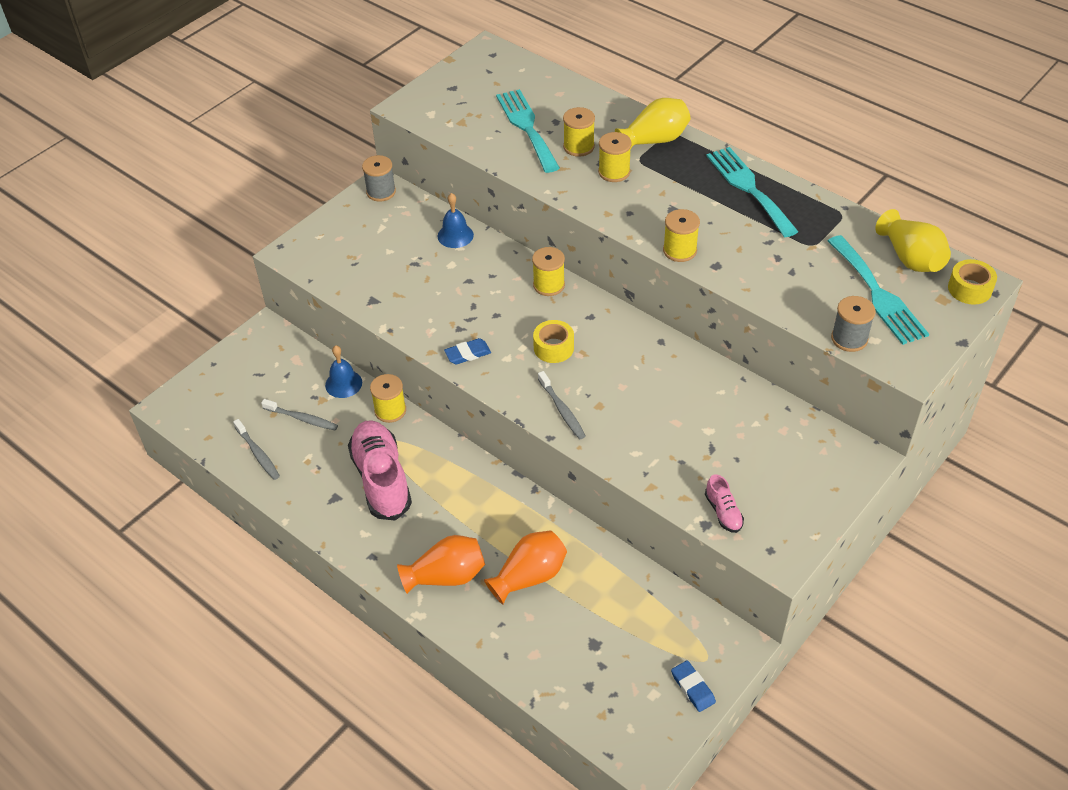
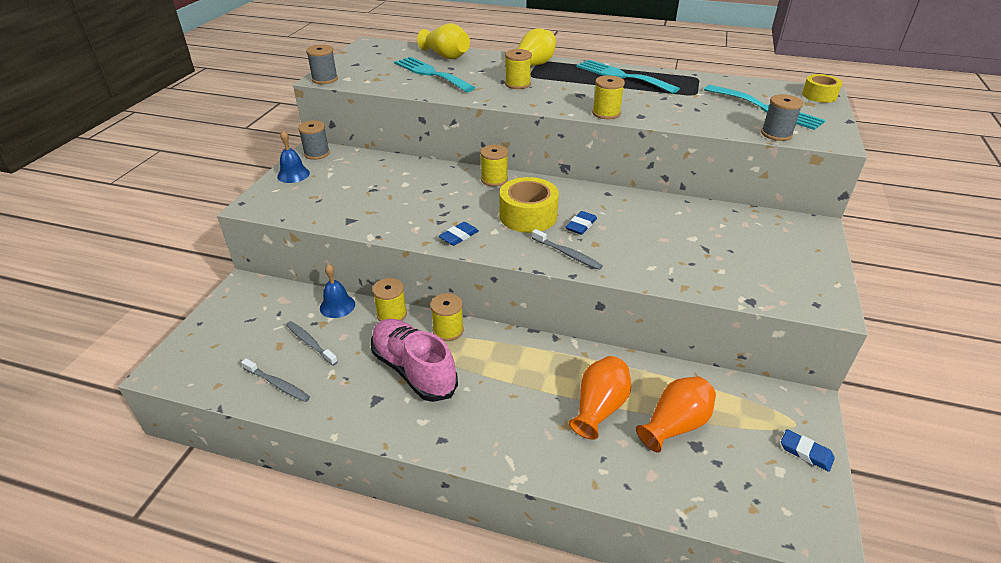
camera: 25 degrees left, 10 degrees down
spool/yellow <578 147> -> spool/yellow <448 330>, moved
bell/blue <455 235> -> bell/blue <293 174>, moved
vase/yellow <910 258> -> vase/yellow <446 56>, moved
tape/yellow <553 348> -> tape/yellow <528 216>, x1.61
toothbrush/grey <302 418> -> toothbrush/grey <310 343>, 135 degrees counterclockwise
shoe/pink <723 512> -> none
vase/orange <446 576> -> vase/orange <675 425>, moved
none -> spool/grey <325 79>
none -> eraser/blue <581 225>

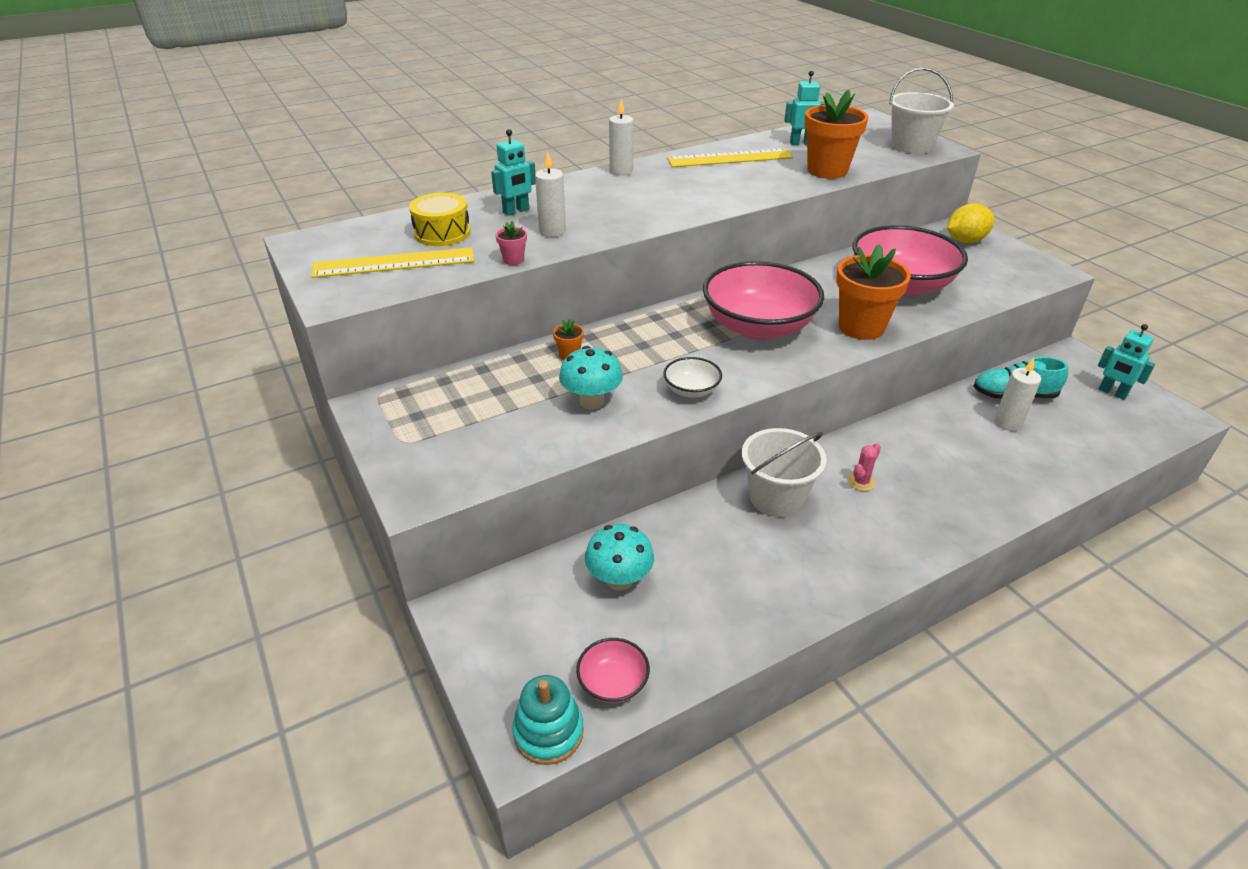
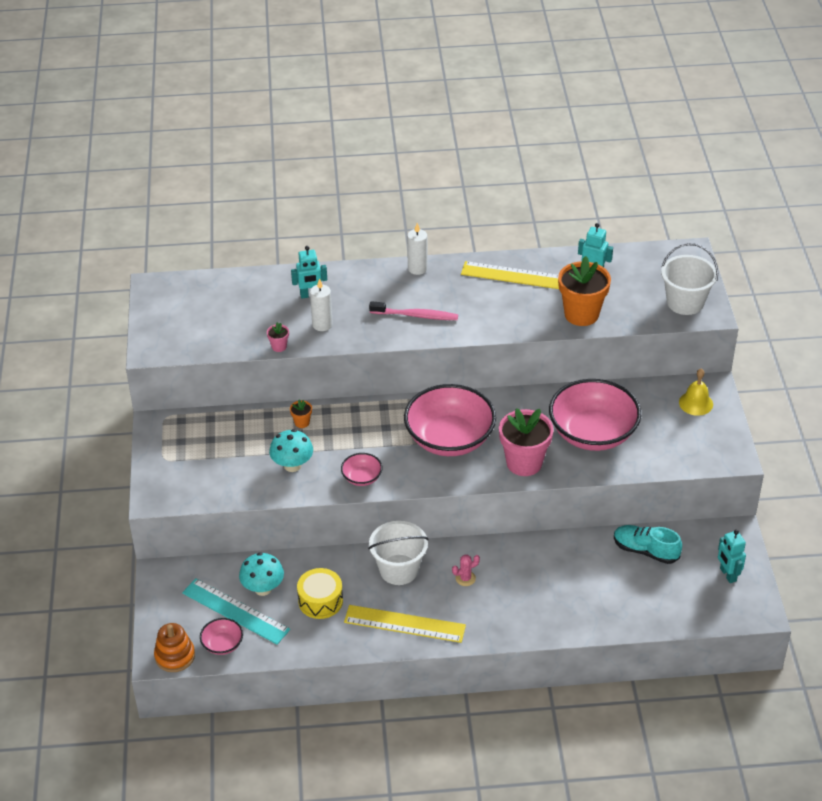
camera: 25 degrees right, 5 degrees up
drum/yellow <442 233> -> drum/yellow <320 601>, moved
lemon/yellow <965 241> -> bell/yellow <696 403>
flower pot/orange <861 327> -> flower pot/pink <524 463>
ruler/yellow <394 263> -> ruler/yellow <404 624>, moved
bowl/white <691 390> -> bowl/pink <362 477>
candle/white <1007 423> -> none
stacking toy/turquoise <548 732> -> stacking toy/orange <175 656>
none -> toothbrush/pink <416 315>
none -> ruler/turquoise <235 611>

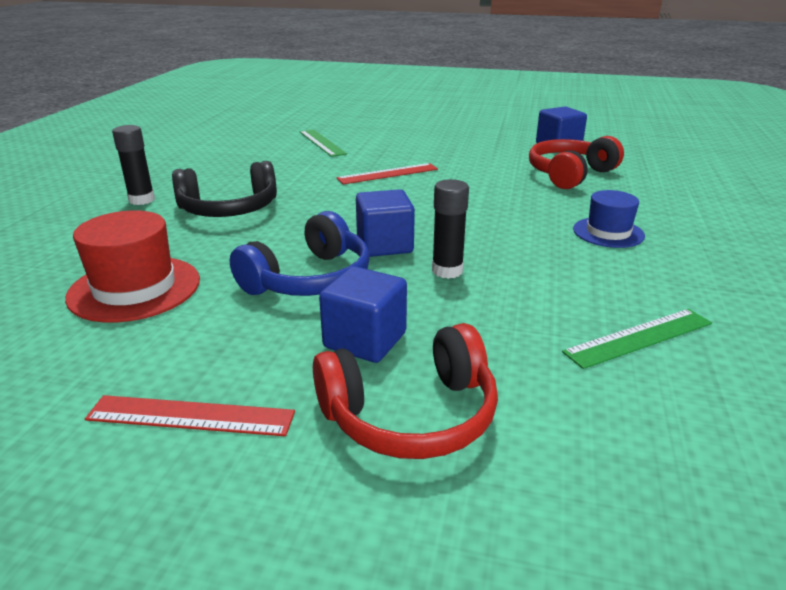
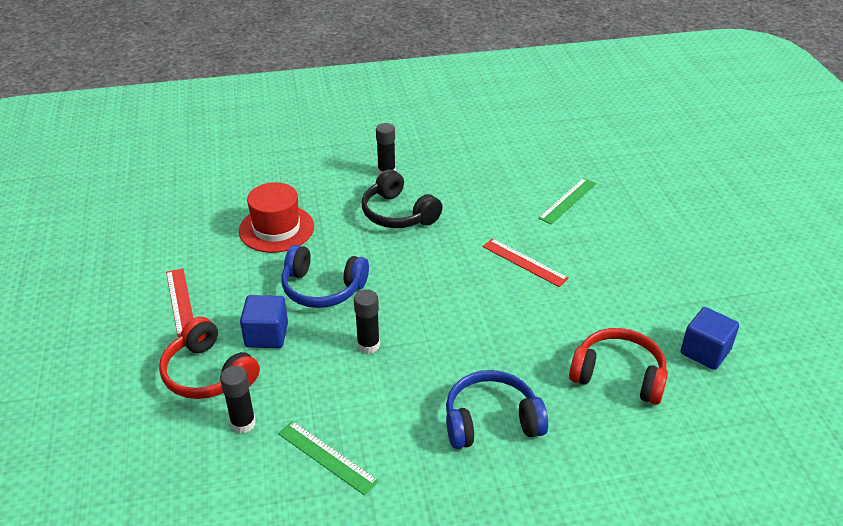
camera: 65 degrees right, 10 degrees up
cube/blue <384 245> -> none
hat/blue <608 232> -> headphones/blue <491 421>
none -> glue stick/black <243 423>

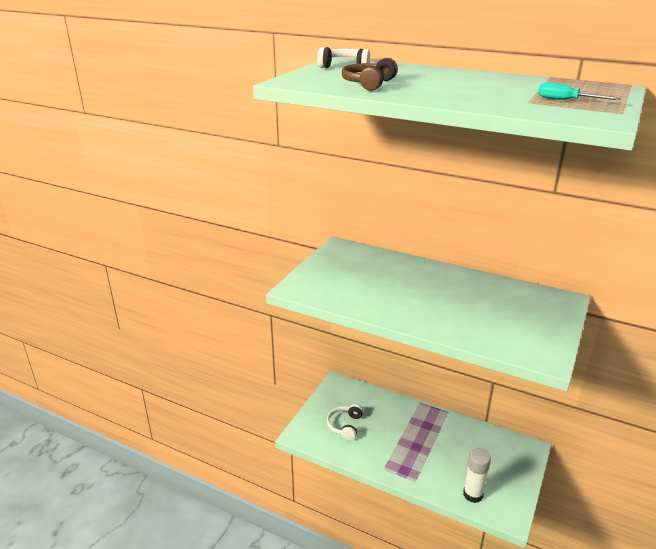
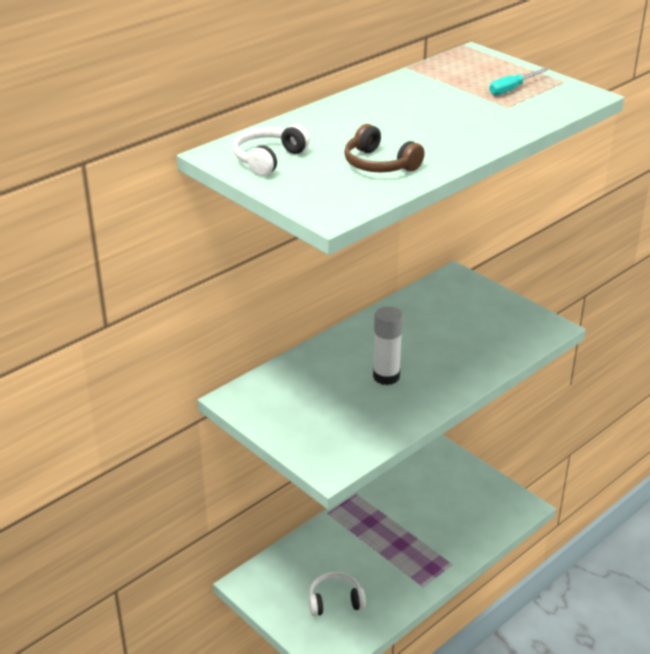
camera: 70 degrees left, 5 degrees up
headphones/white <345 426> -> headphones/white <335 601>, 135 degrees clockwise
glue stick/white <473 494> -> glue stick/white <386 376>, moved

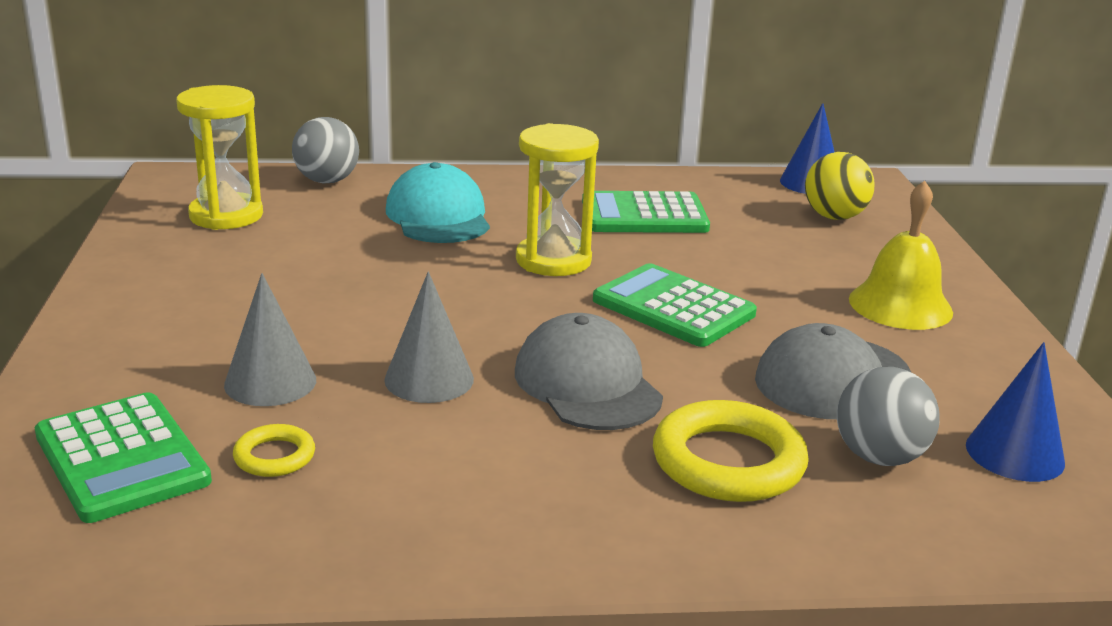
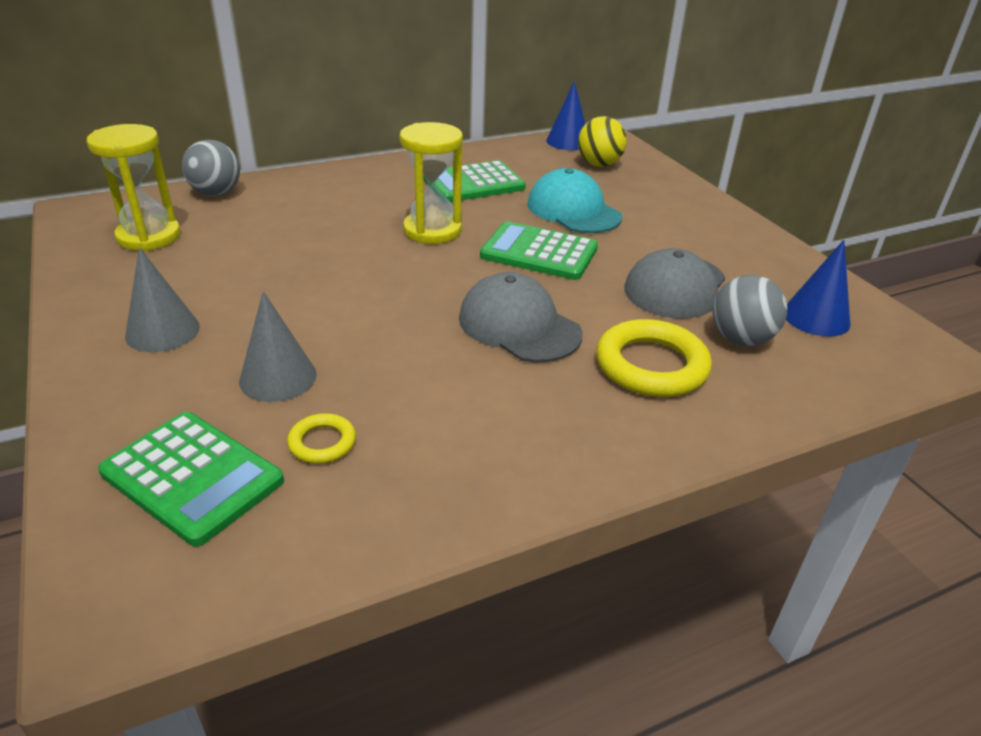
camera: 20 degrees left, 10 degrees up
cap/turquoise <438 216> -> cap/turquoise <573 210>, moved
bell/yellow <900 305> -> none
cone/grey <429 379> -> cone/grey <162 331>, moved

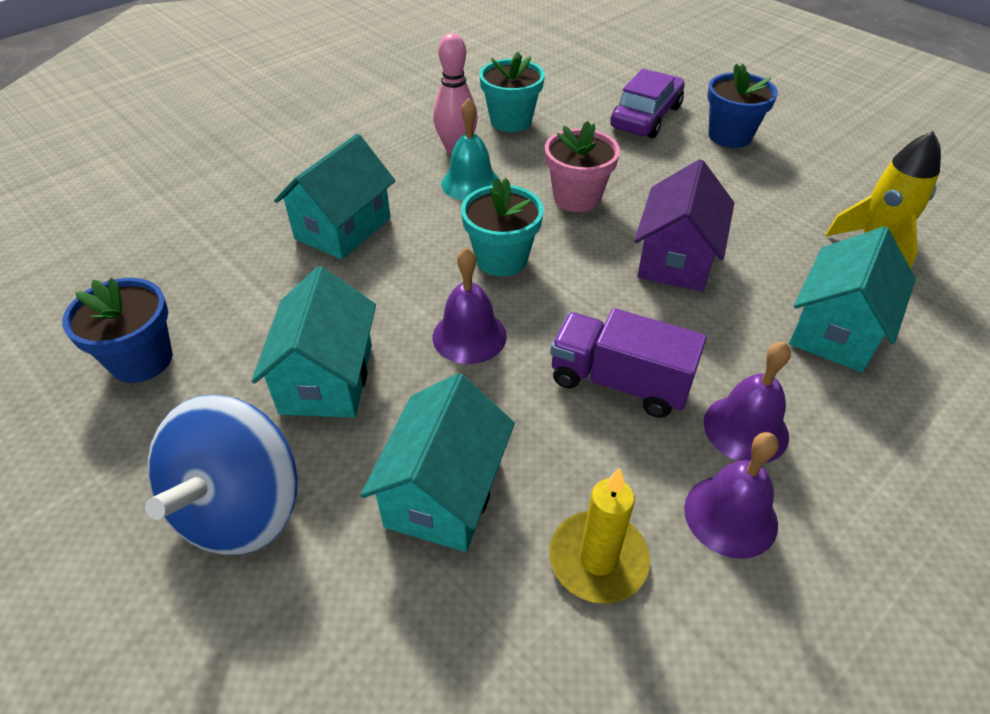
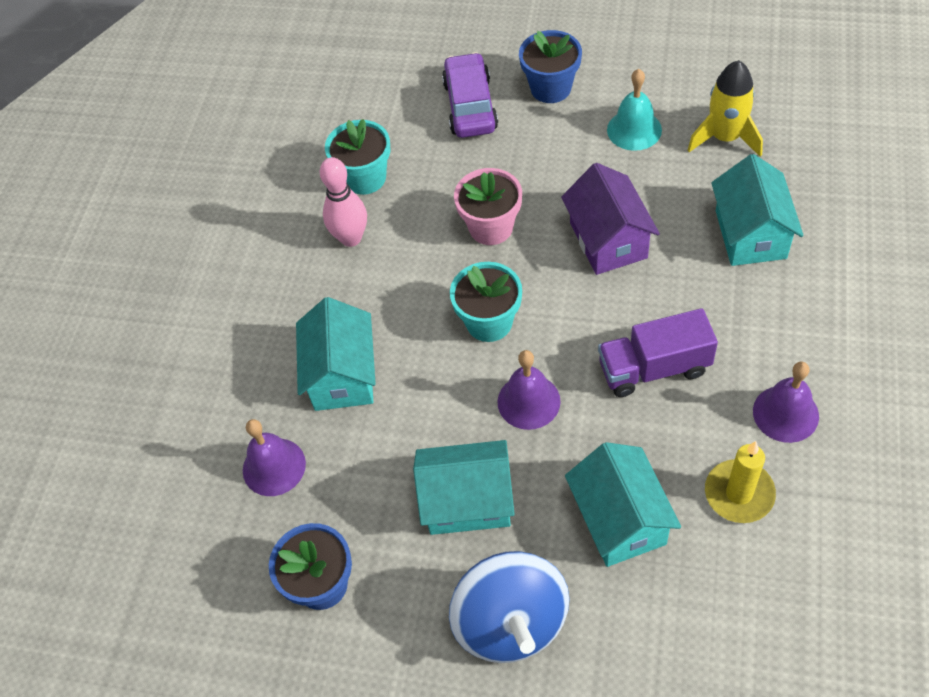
camera: 30 degrees left, 10 degrees up
bell/turquoise <470 183> -> bell/turquoise <634 129>, moved
house/turquoise <327 379> -> house/turquoise <467 501>, 60 degrees counterclockwise
bell/purple <745 428> -> bell/purple <274 467>, moved

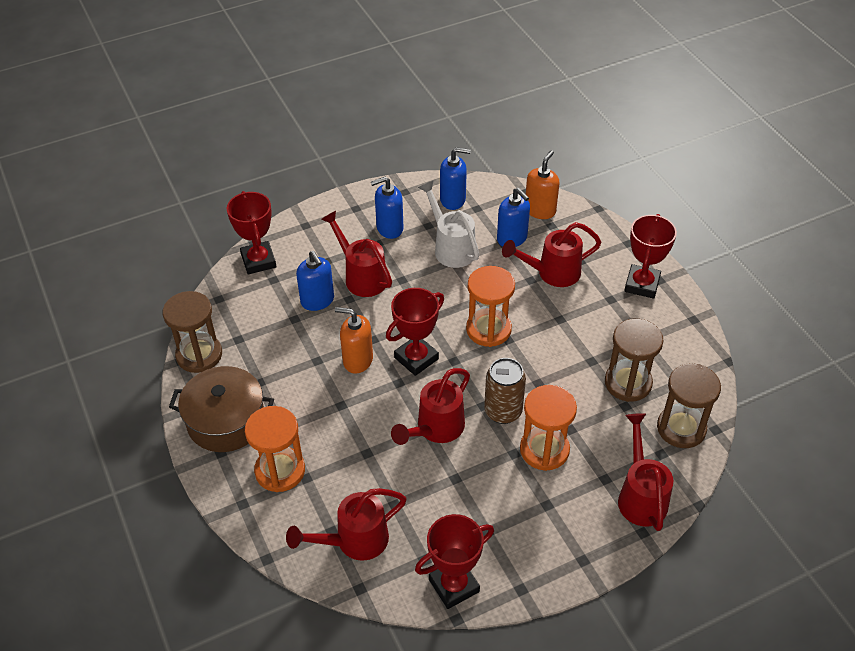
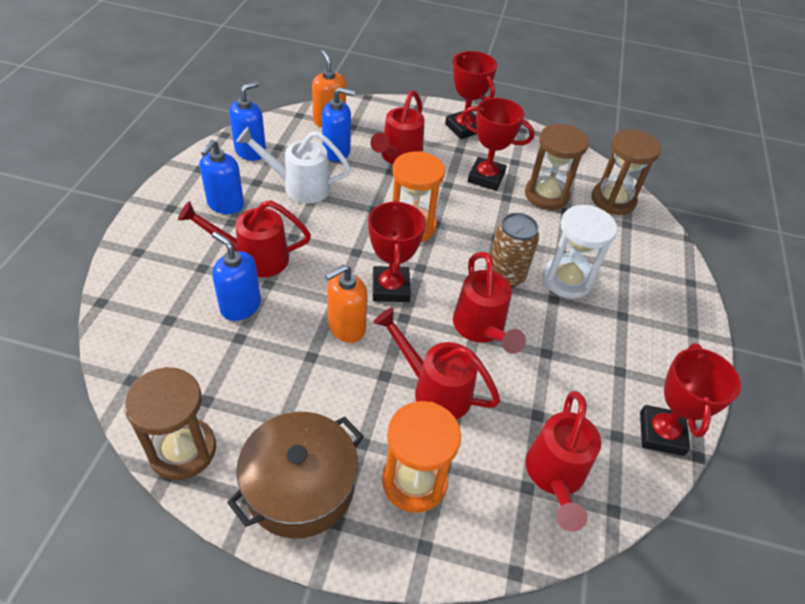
camera: 55 degrees left, 0 degrees up
trophy/red <258 261> -> trophy/red <486 177>, moved
soap dispenser/blue <317 301> -> soap dispenser/blue <240 306>, 150 degrees counterclockwise
hourglass/orange <544 450> -> hourglass/white <567 280>
watering can/red <640 496> -> watering can/red <434 390>, moved

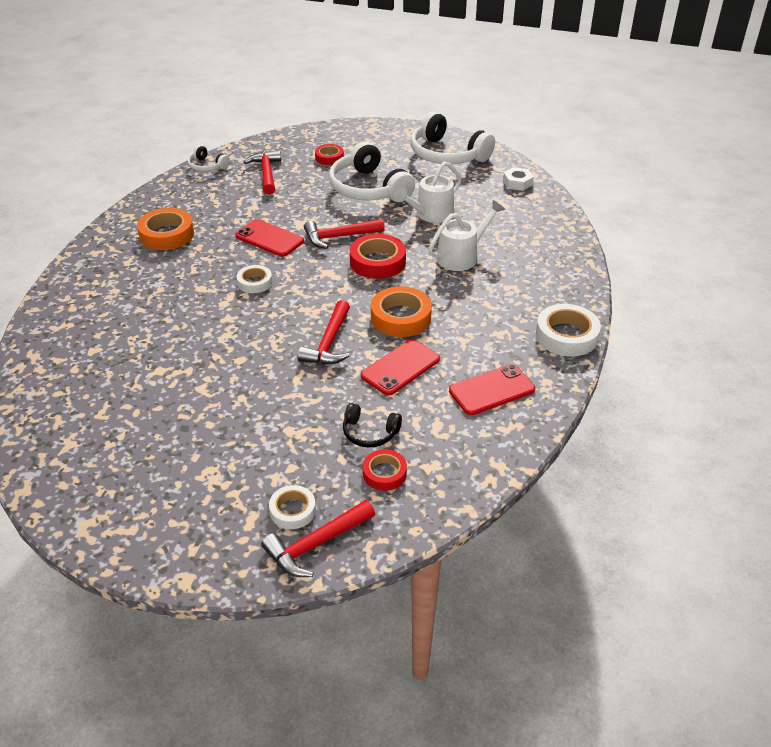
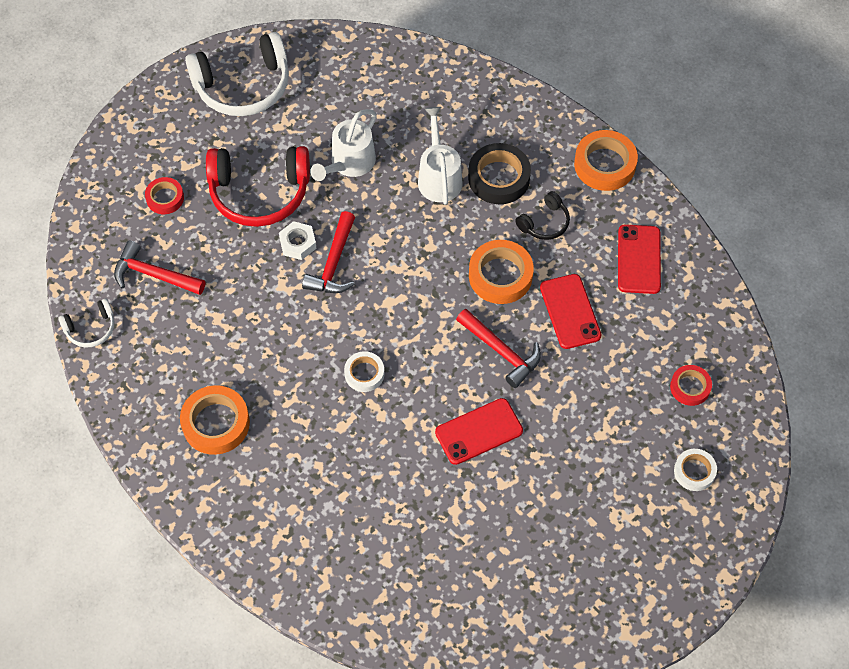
camera: 60 degrees left, 20 degrees up
headphones/white <368 189> -> headphones/red <259 193>
watering can/white <430 214> -> watering can/white <349 163>, 45 degrees clockwise
nut/white <517 183> -> nut/white <298 243>, moved
phone/red <269 238> -> phone/red <479 431>, moved
tape/red <377 262> -> none
tape/white <566 336> -> tape/orange <605 164>
headphones/black <369 433> -> headphones/black <545 223>, moved
hammer/red <315 545> -> none
none -> tape/black <499 178>

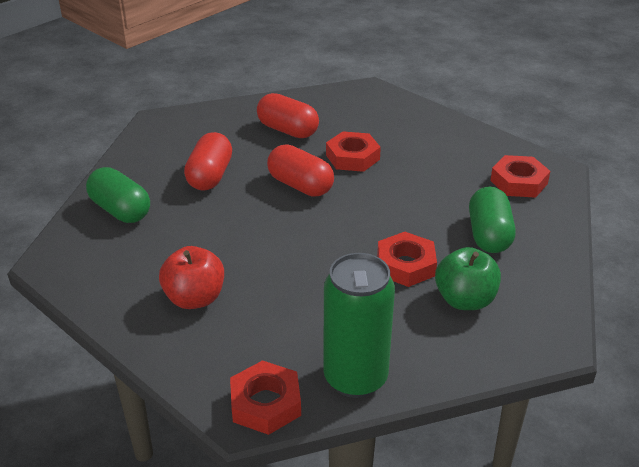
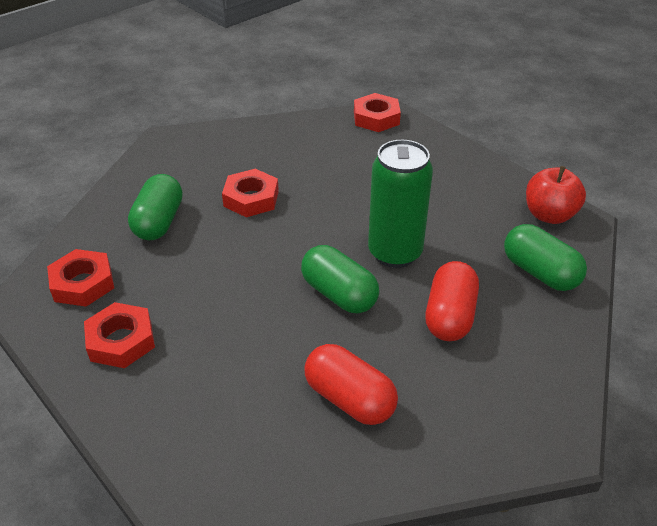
camera: 175 degrees left, 5 degrees up
nut/red <352 157> -> nut/red <121 341>, moved
capsule/red <300 186> -> capsule/green <339 294>
apple/red <195 298> -> apple/red <549 215>, moved
apple/green <465 300> -> none
can/green <355 378> -> can/green <395 253>, moved

